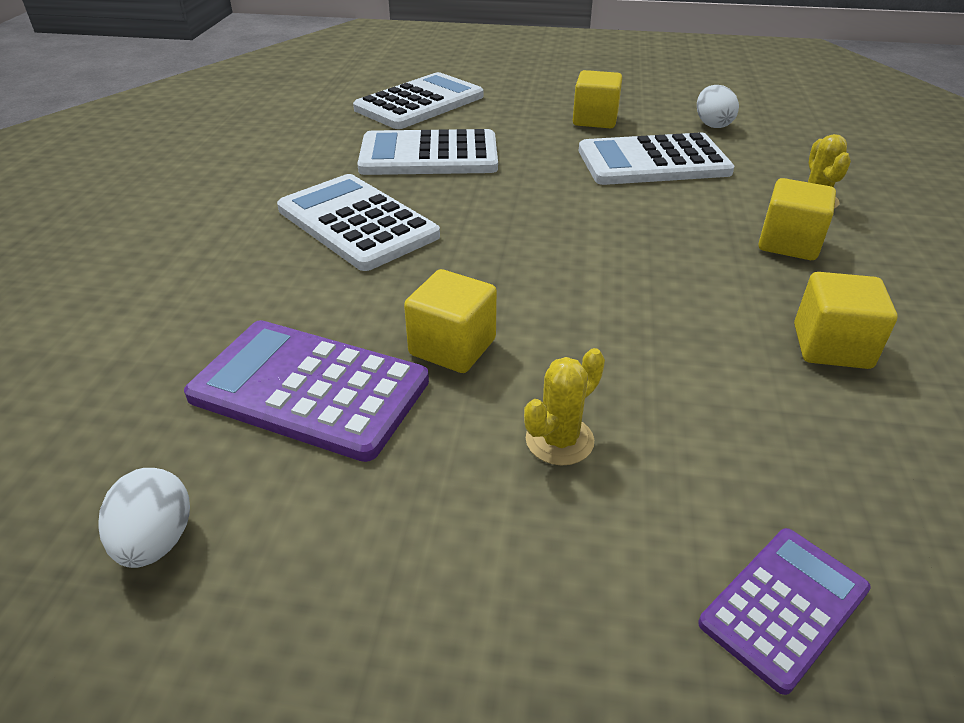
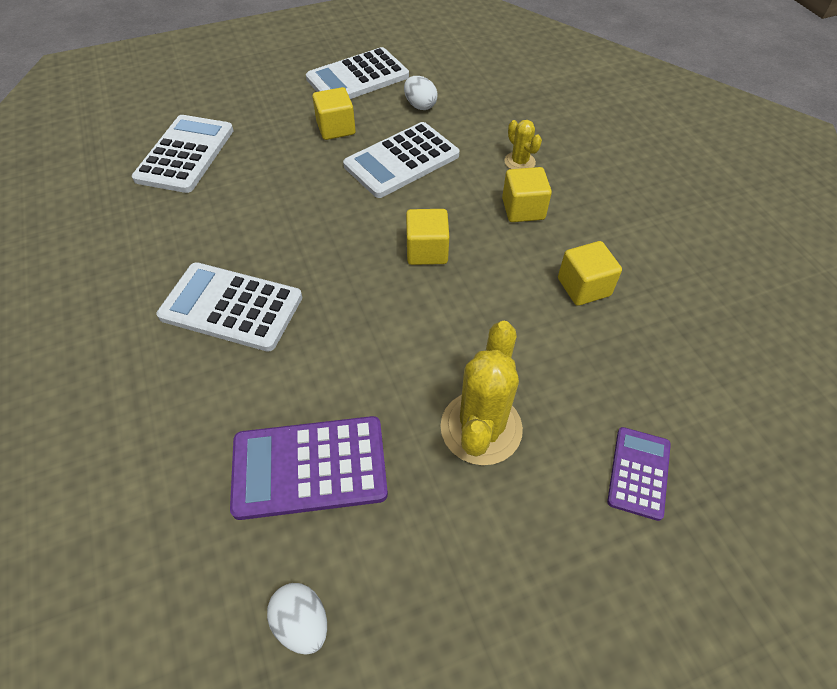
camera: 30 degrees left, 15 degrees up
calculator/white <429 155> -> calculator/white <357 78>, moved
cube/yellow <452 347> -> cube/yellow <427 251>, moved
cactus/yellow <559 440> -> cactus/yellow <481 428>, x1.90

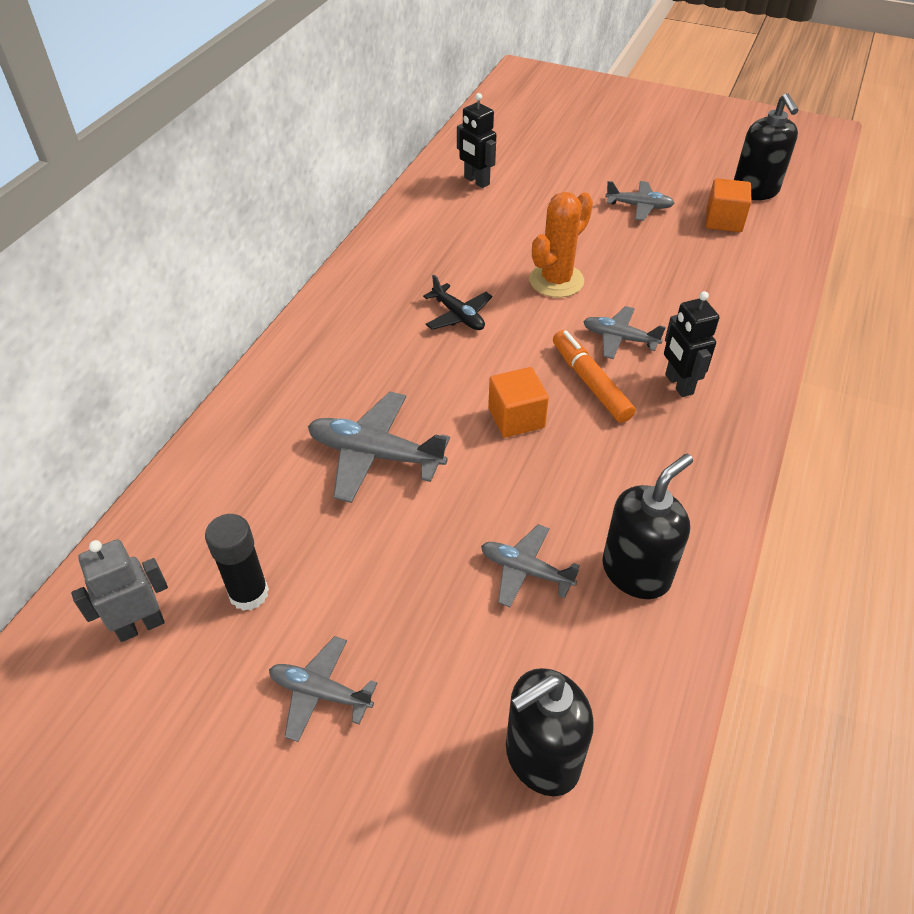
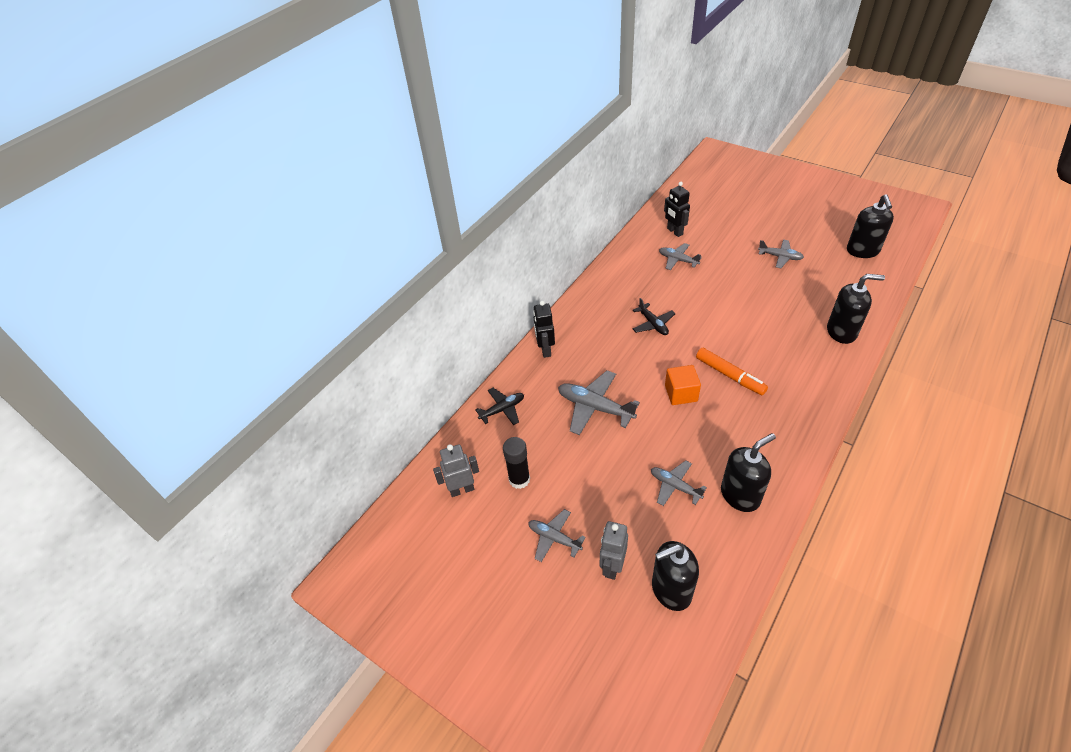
camera: 15 degrees right, 0 degrees up
cube/orange <723 221> -> none
cactus/orange <556 281> -> none
robot/black <678 384> -> robot/black <545 350>, moved
plane/grey <619 338> -> plane/grey <678 260>, moved
marker/orange <590 383> -> marker/orange <730 375>, 150 degrees clockwise
none -> soap dispenser/black <842 332>
none -> plane/black <502 409>
none -> robot/grey <612 566>

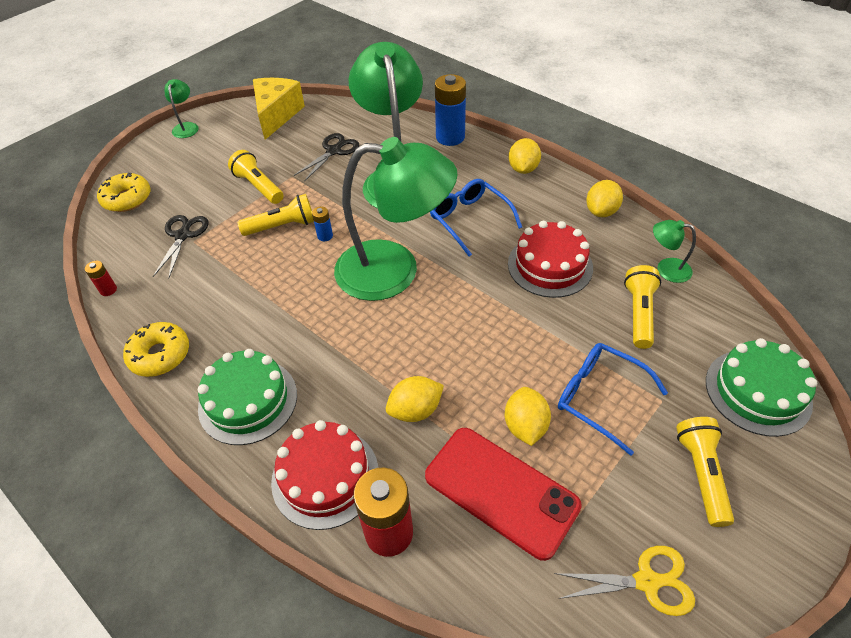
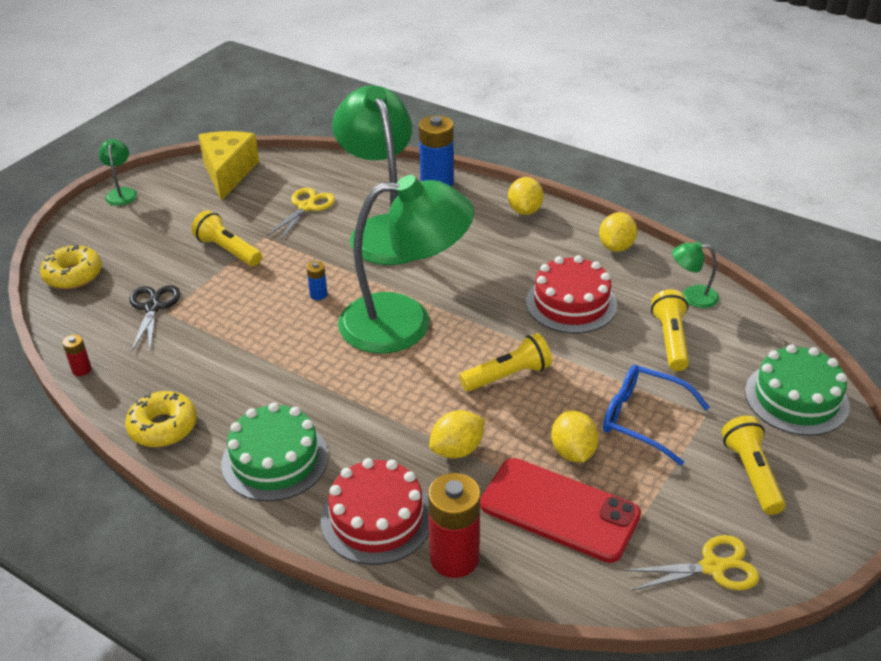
camera: 10 degrees left, 10 degrees down
scissors/black <334 151> -> scissors/yellow <306 207>
glasses/blue <469 220> -> none
flashlight/yellow <282 226> -> flashlight/yellow <508 375>, moved

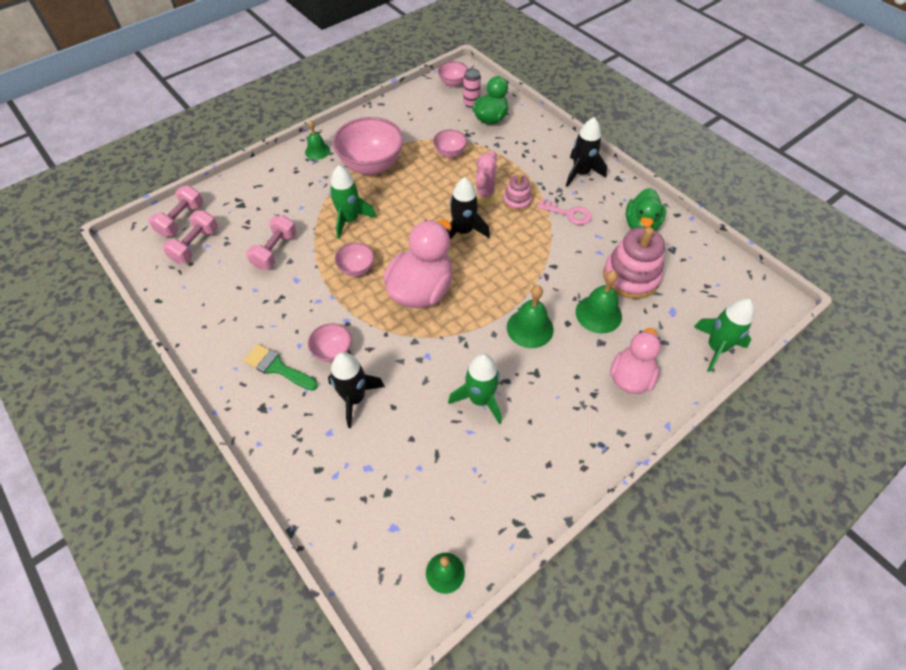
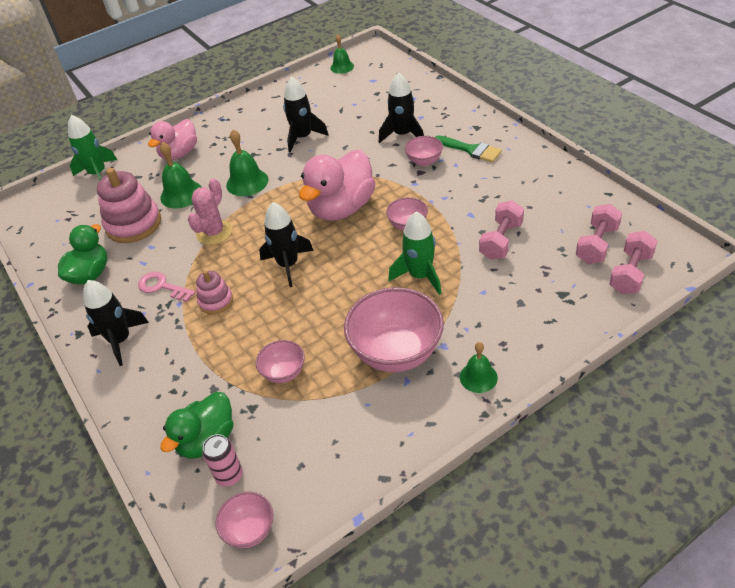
camera: 170 degrees left, 10 degrees down
cactus/pink <485 194> -> cactus/pink <214 232>, moved
rocket/green <480 399> -> rocket/black <303 137>

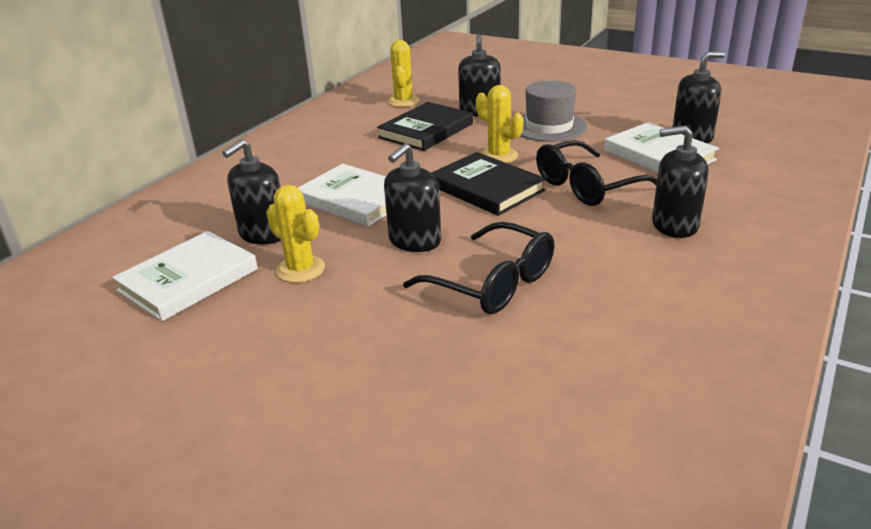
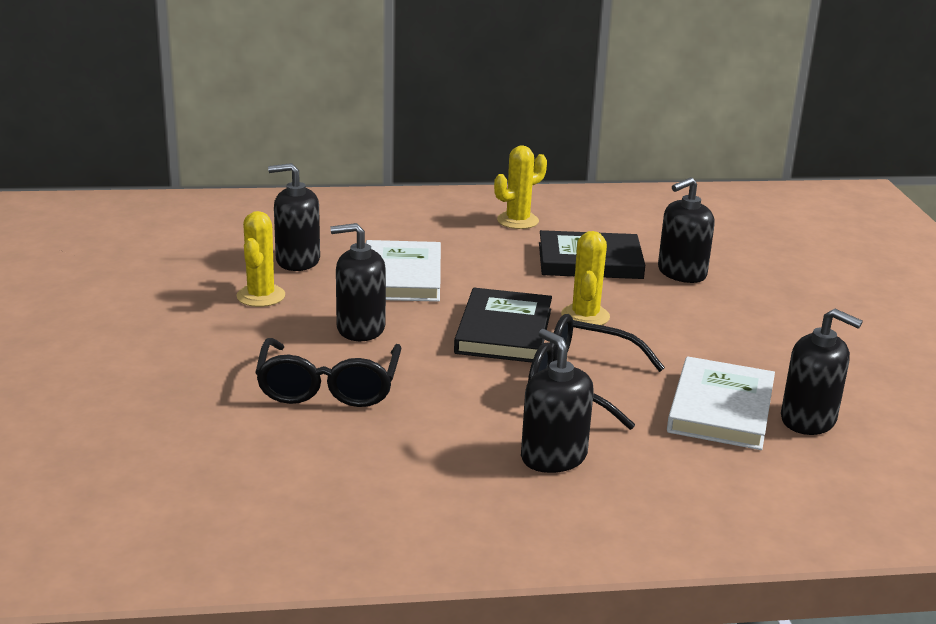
camera: 50 degrees right, 5 degrees down
cactus/yellow <403 101> -> cactus/yellow <517 221>, moved
hat/grey <549 126> -> none
book/white <188 280> -> none

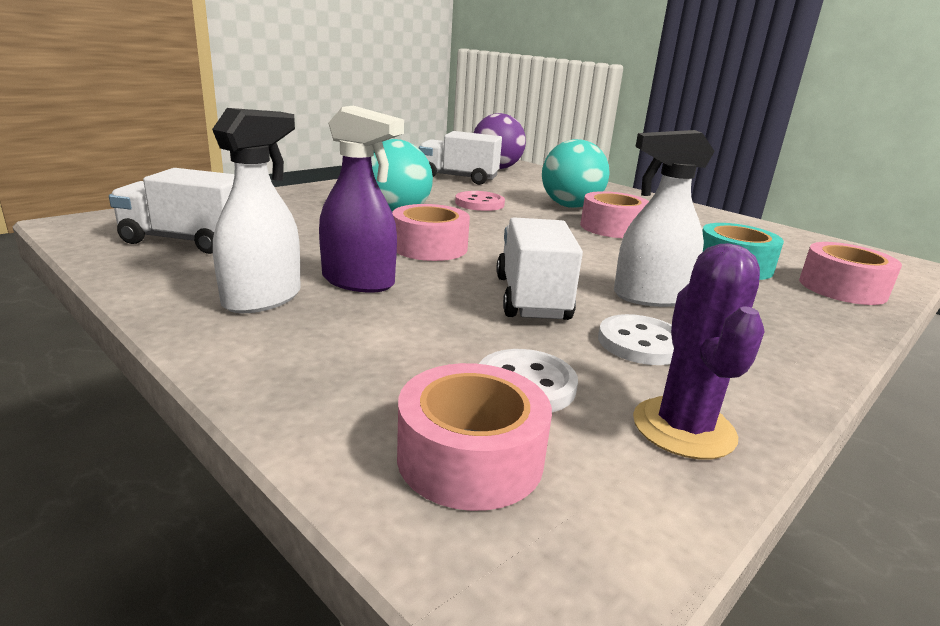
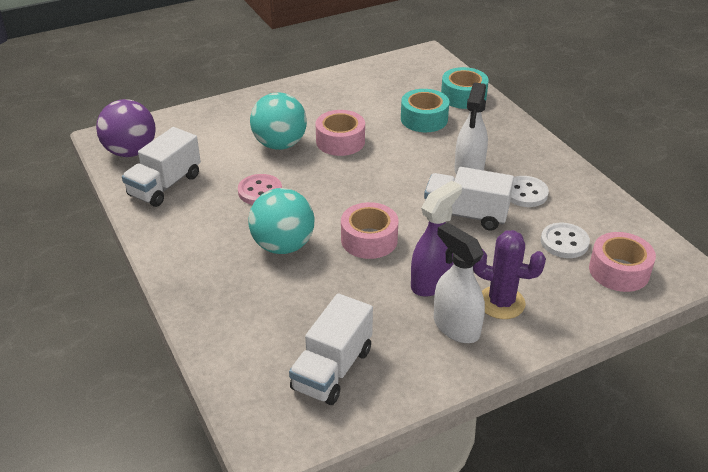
camera: 70 degrees left, 15 degrees up
tape/pink <842 288> -> tape/turquoise <463 96>
cactus/purple <683 428> -> cactus/purple <501 303>, moved

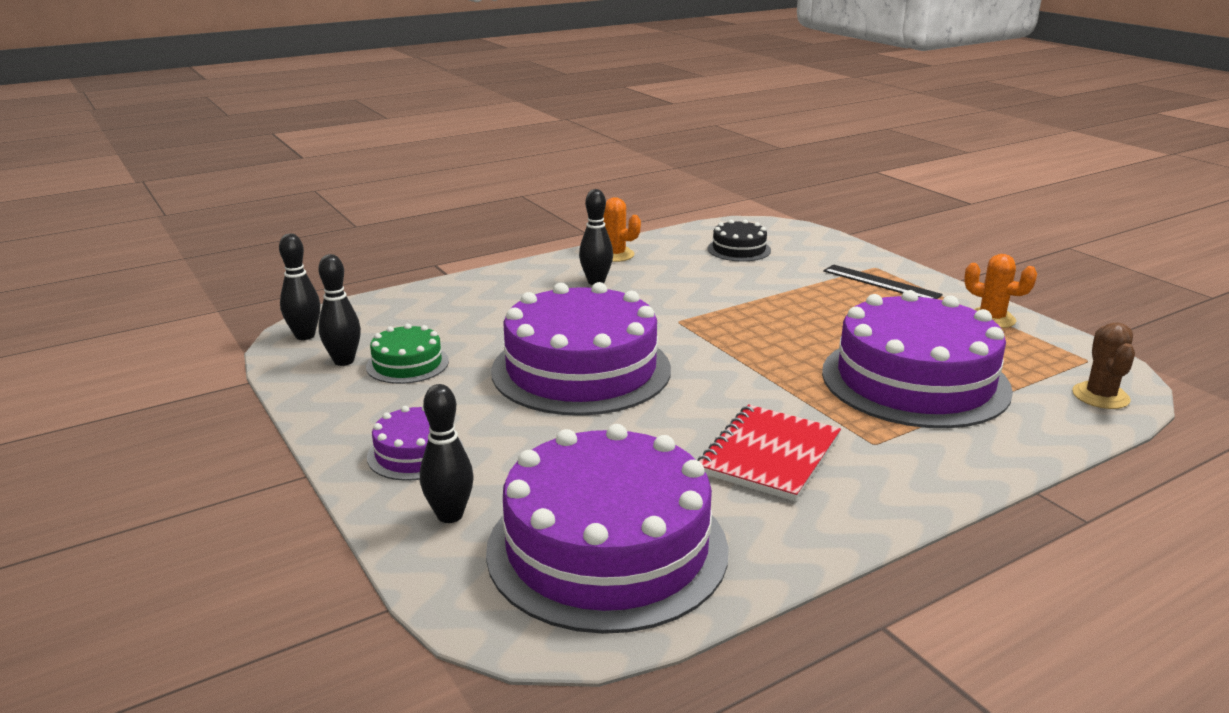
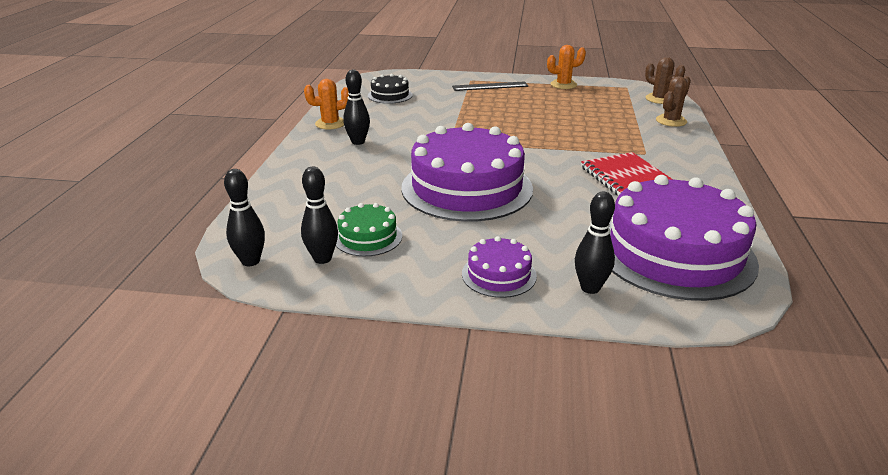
camera: 50 degrees left, 5 degrees up
cake/purple <915 380> -> none
none -> cactus/brown <671 121>

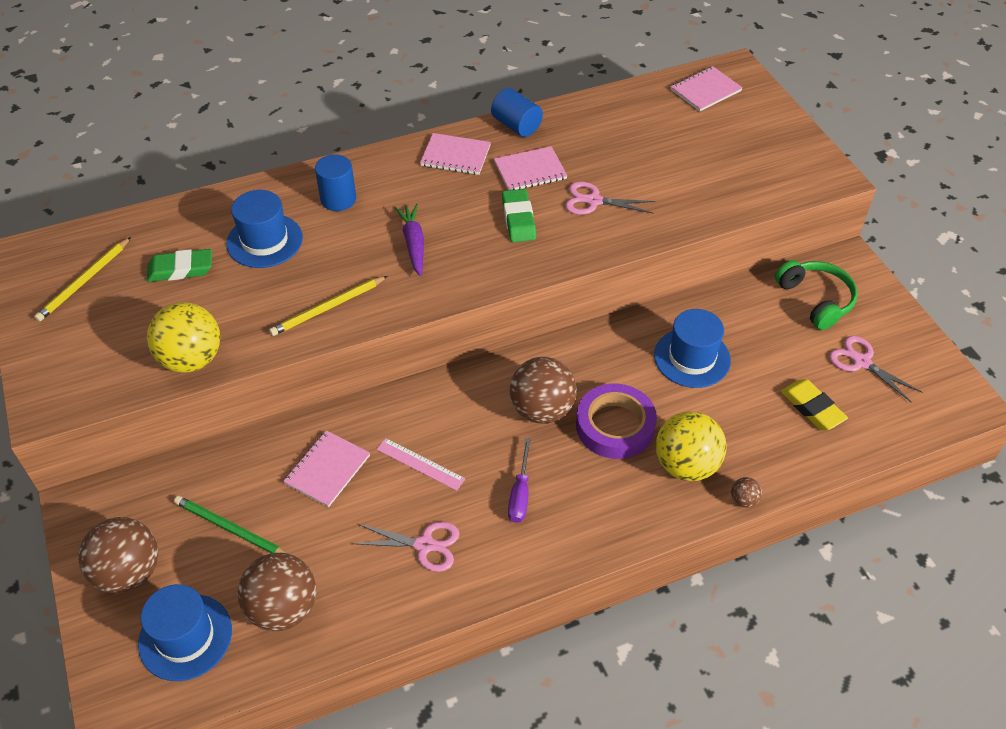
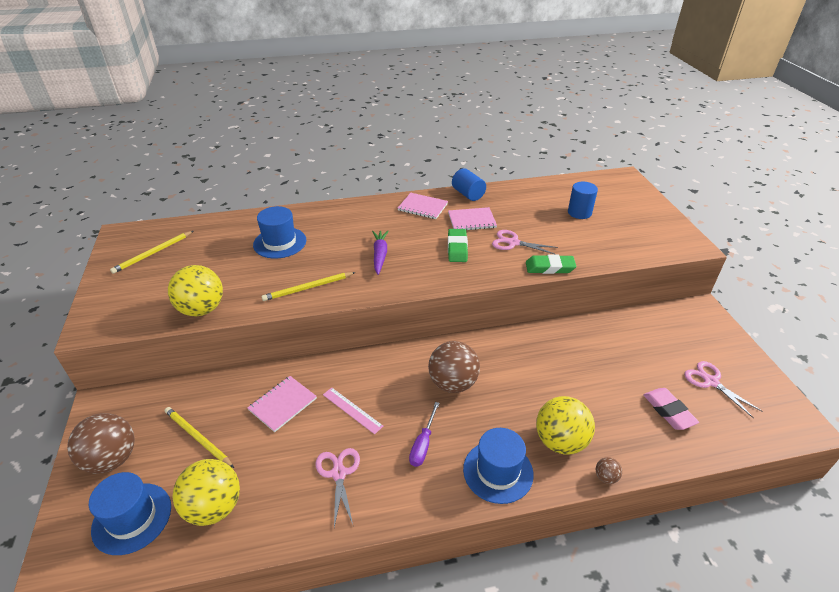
camera: 10 degrees right, 10 degrees down
notebook/pink <705 90> -> none
cylinder/blue <338 199> -> cylinder/blue <579 212>, moved
eraser/green <180 269> -> eraser/green <549 267>, moved
headphones/green <815 300> -> none
hat/blue <692 358> -> hat/blue <498 471>, moved
eraser/yellow <812 408> -> eraser/pink <668 411>
tape/purple <615 426> -> none
pencil/green <230 529> -> pencil/yellow <198 438>
scissors/pink <424 545> -> scissors/pink <339 473>, 120 degrees counterclockwise
ball/brown <283 608> -> ball/yellow <214 507>

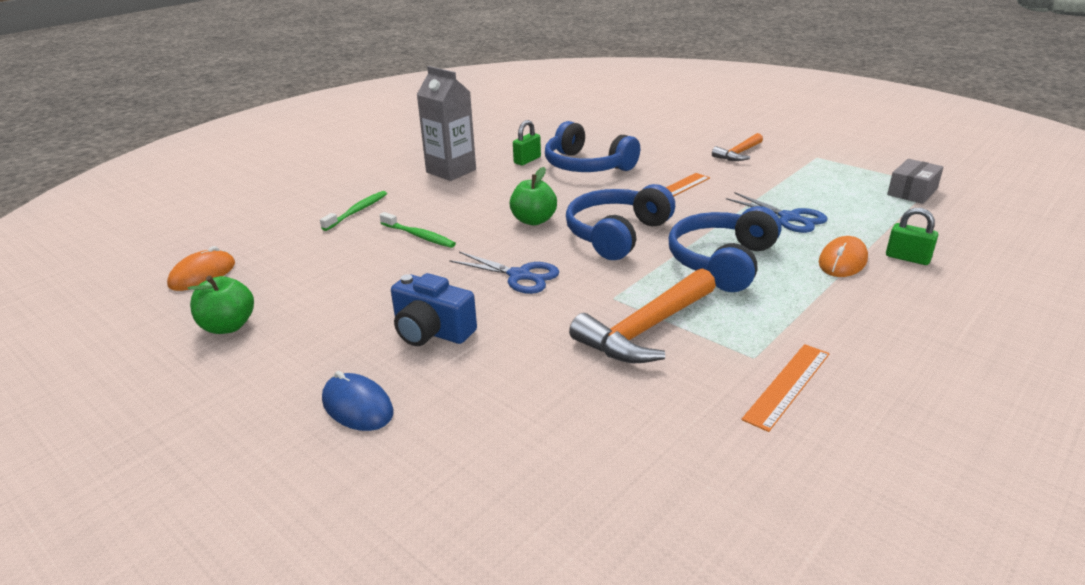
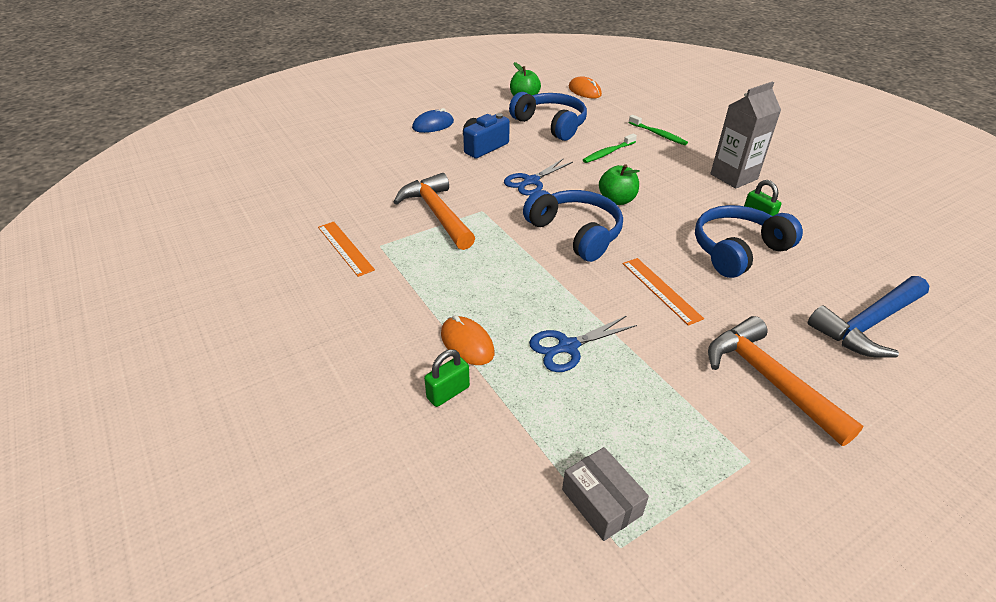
camera: 105 degrees right, 10 degrees up
hammer/orange <738 154> -> hammer/orange <768 379>, x1.70
headphones/blue <722 262> -> headphones/blue <551 124>, moved
none -> hammer/blue <868 324>

